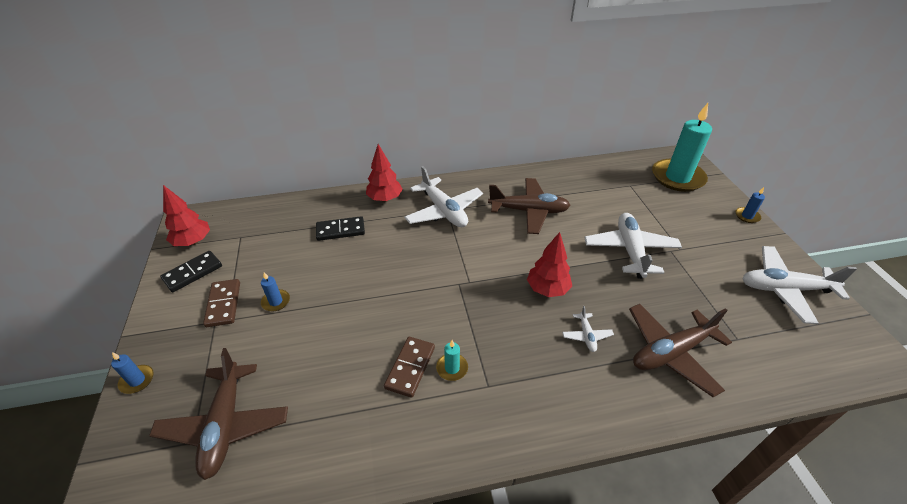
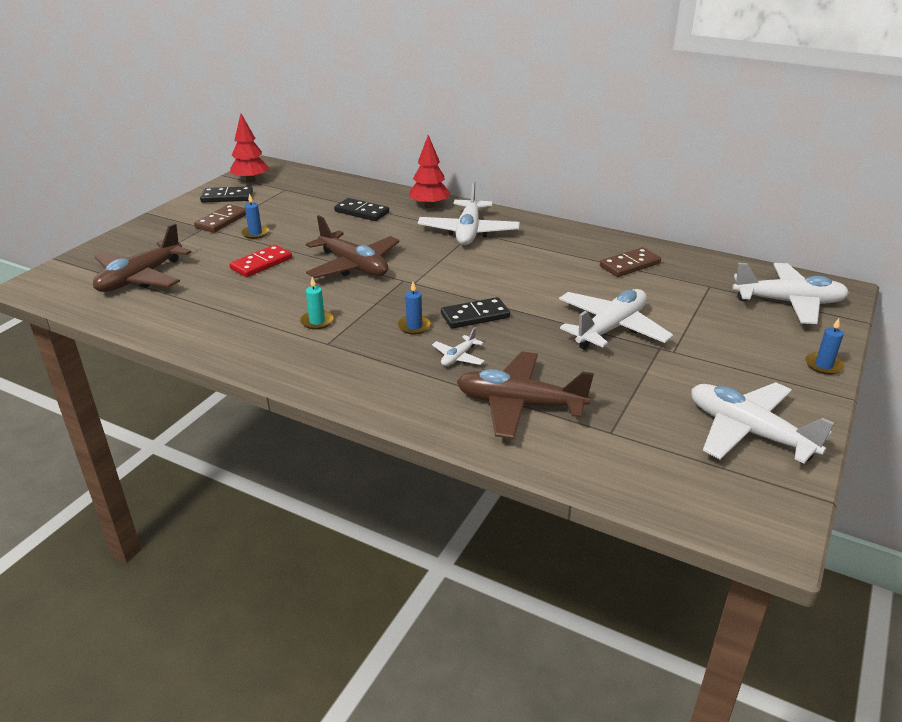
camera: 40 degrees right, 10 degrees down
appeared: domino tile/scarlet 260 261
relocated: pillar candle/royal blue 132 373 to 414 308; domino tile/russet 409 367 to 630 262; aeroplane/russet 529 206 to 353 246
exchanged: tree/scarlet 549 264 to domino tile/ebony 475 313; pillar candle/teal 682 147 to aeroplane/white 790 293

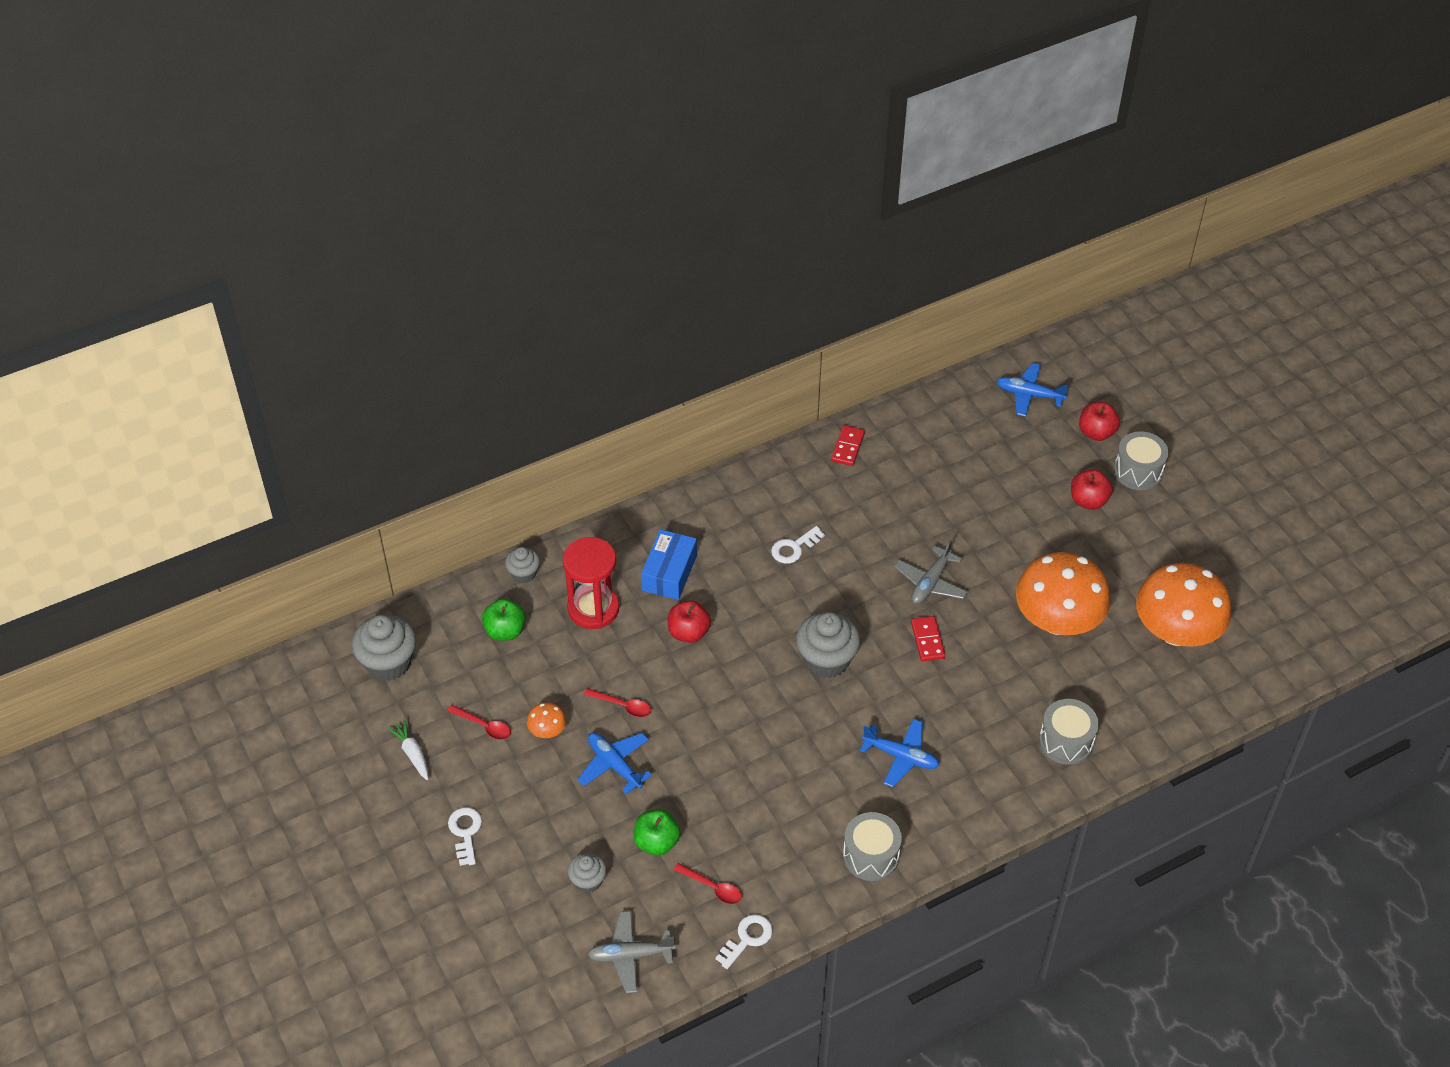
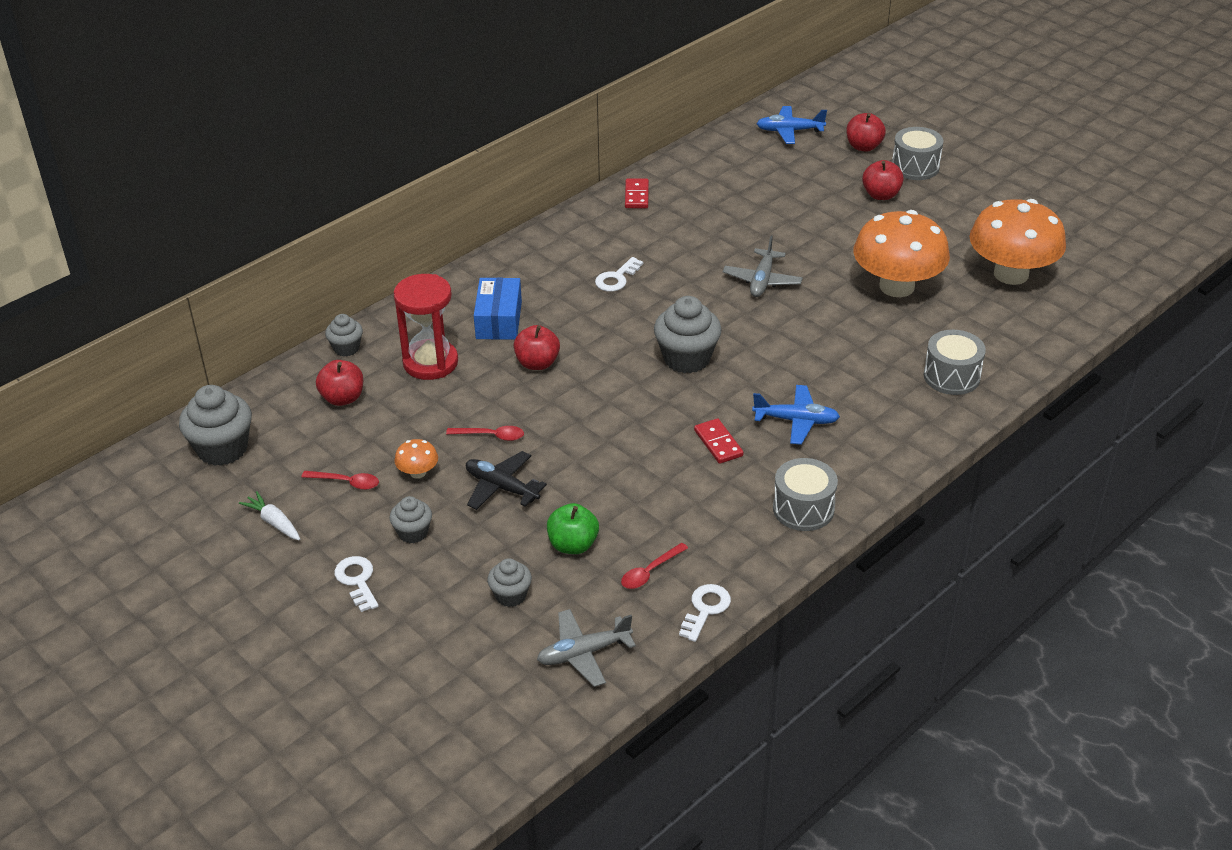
camera: 15 degrees left, 10 degrees down
appeared: fairy cake/gray 411 519
relocated: domino tile/scarlet 928 638 to 719 441
colour: toy apple/leaf-green 504 620 to toy apple/scarlet 339 383; aeroplane/royal blue 615 763 to aeroplane/ebony 506 480
spun: tablespoon/scarlet 707 883 = 654 566 120 degrees clockwise

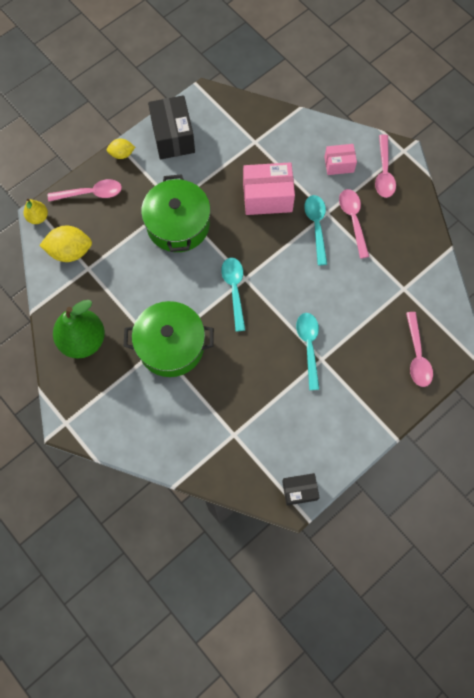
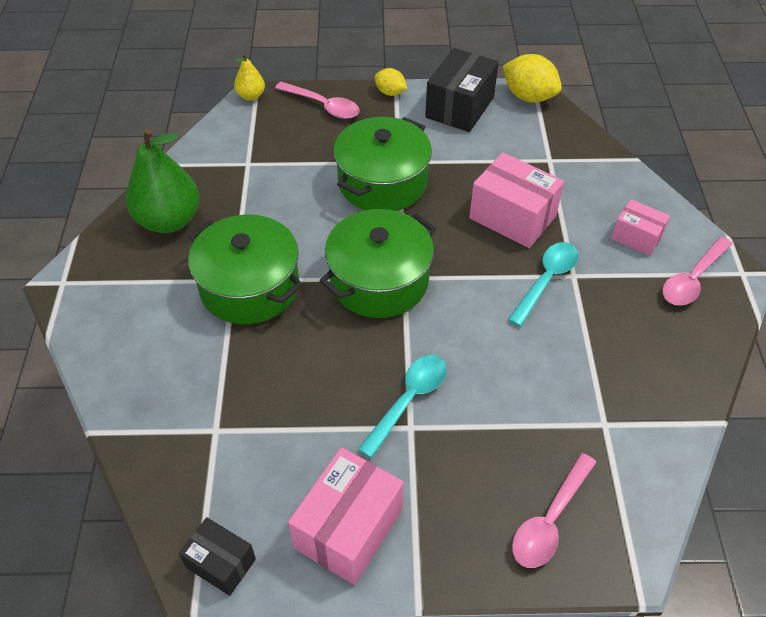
camera: 40 degrees right, 20 degrees down
missing: tablespoon/rose-pink 354 224
appeared: box/rose-pink 346 516
relocated: lemon/golden 65 244 to 532 78
exchanged: tablespoon/teal 233 295 to stockpot/leaf-green 377 263

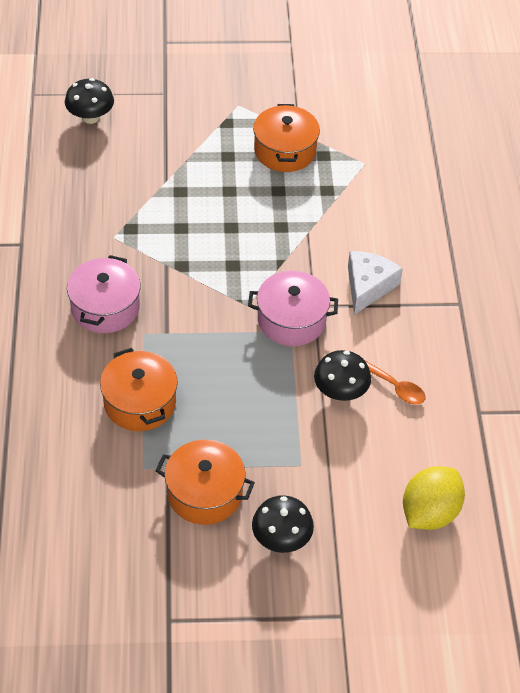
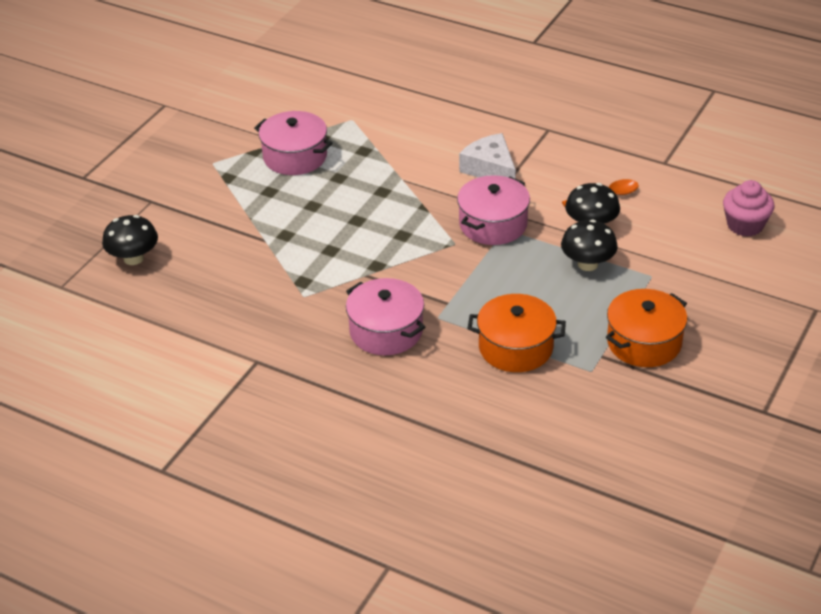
camera: 55 degrees left, 10 degrees down
relocated: toadstool/ebony 283 524 to 589 245
exchanged: lemon/golden 434 498 to fairy cake/rose-pink 749 208
colour: stockpot/orange-coloured 286 138 to stockpot/rose-pink 293 143

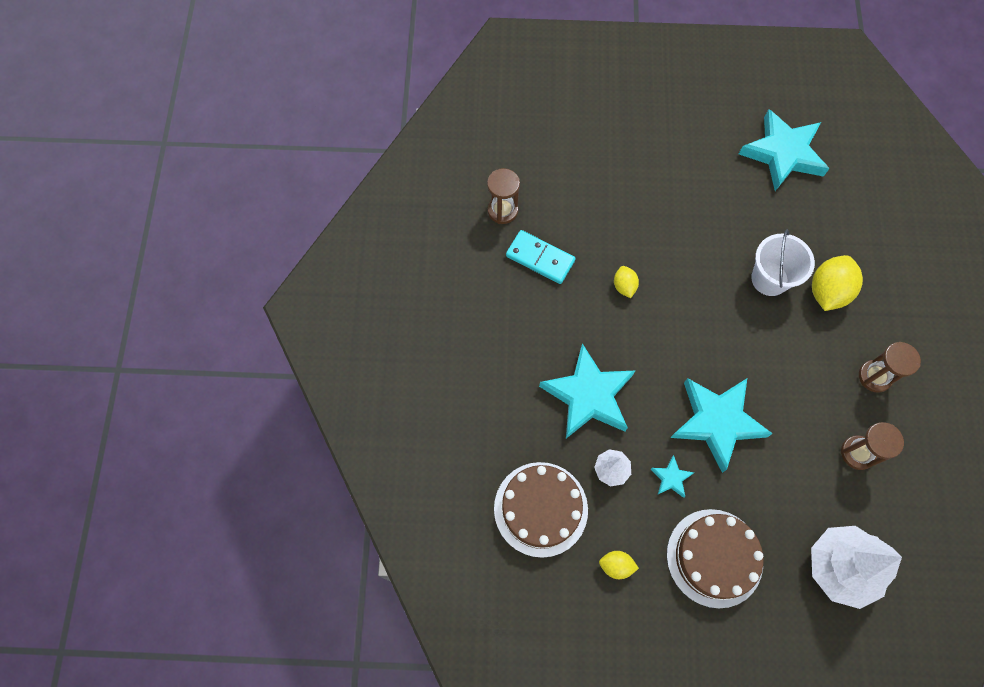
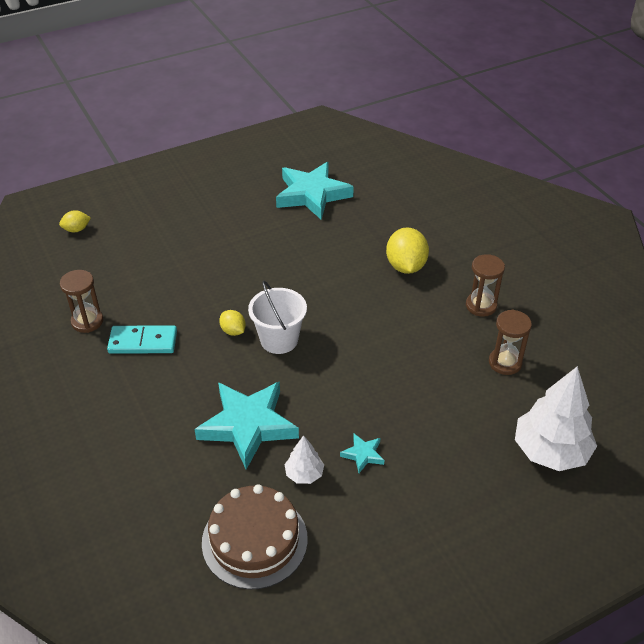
camera: 30 degrees left, 25 degrees down
missing: cake/russet 715 558; five-pointed star/teal 721 425
relocated: lemon/golden 619 565 to 75 221; pail/white 783 262 to 277 317

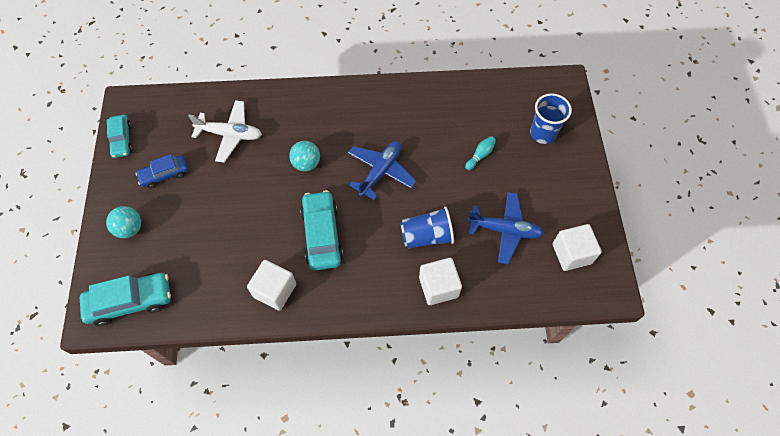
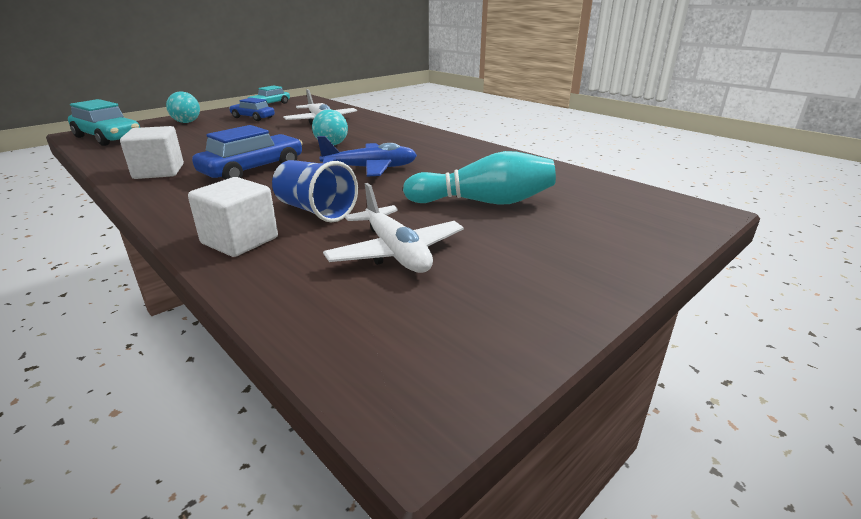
camera: 50 degrees right, 35 degrees down
missing: tumbler/royal blue 551 118; solid cube/white 577 247
colour: toy car/teal 321 230 to toy car/royal blue 247 152; aeroplane/royal blue 505 228 to aeroplane/white 393 228
size: skittle/teal 480 153 = 479 178 x2.20

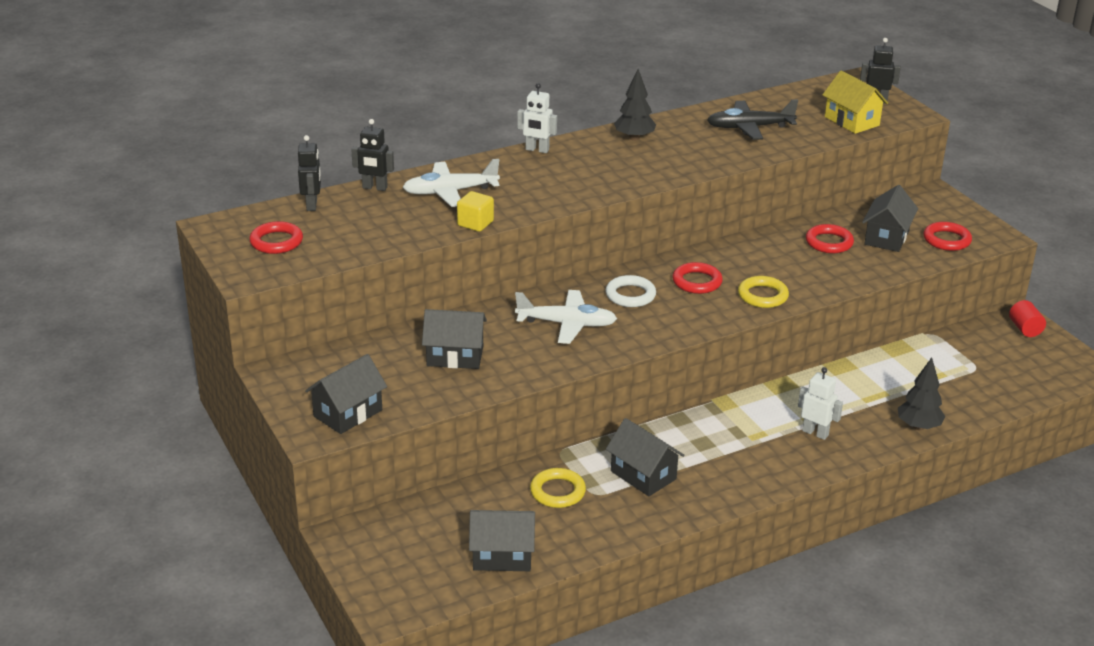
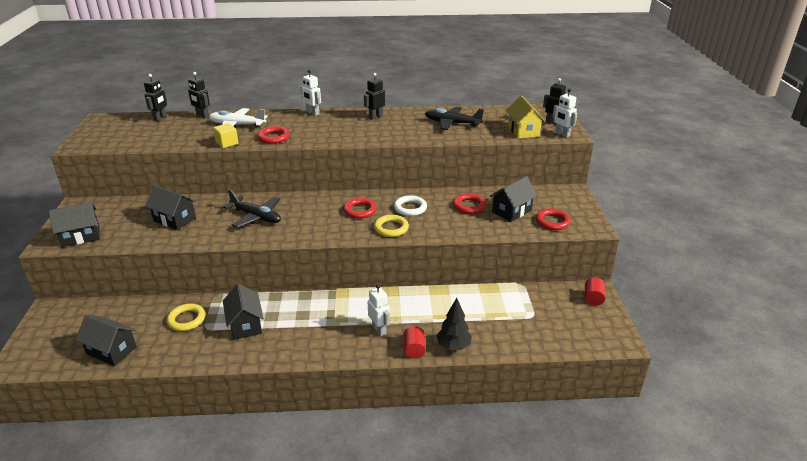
camera: 25 degrees right, 0 degrees up
appeared: cylinder/scarlet 414 342; robot/white 564 113
relocated: torus/scarlet 276 237 to 274 135; torus/white 631 291 to 410 205
exchanged: tree/ebony 635 105 to robot/ebony 374 96
colour: aeroplane/white 566 317 to aeroplane/ebony 252 208

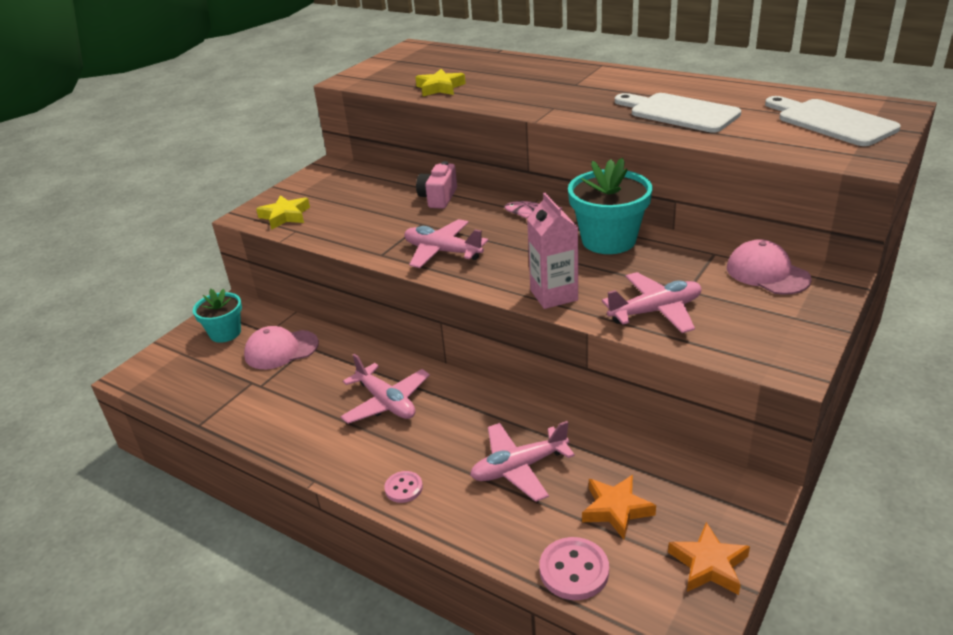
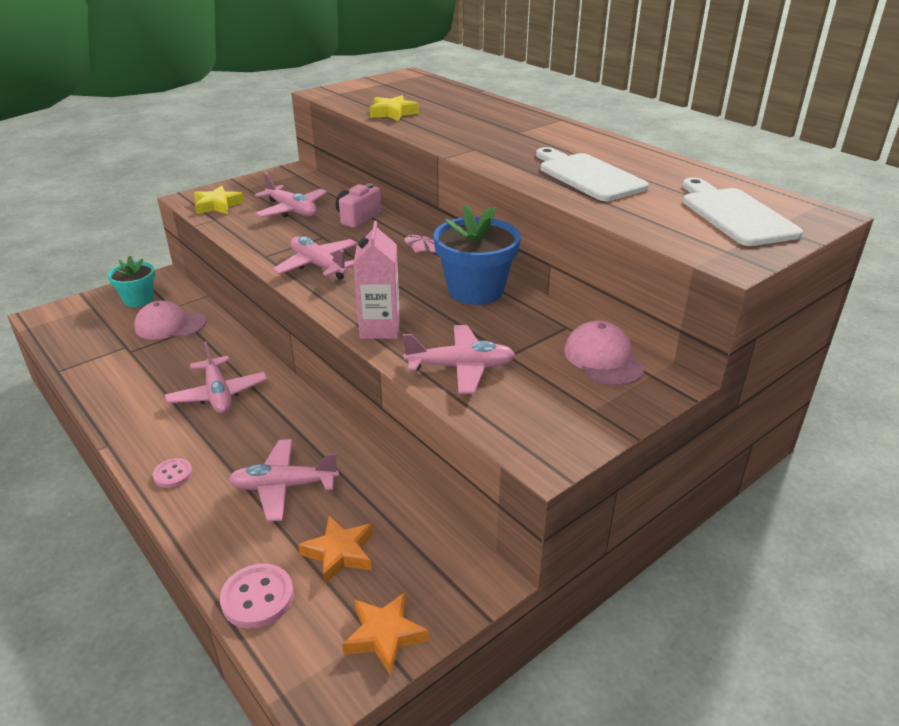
camera: 15 degrees right, 0 degrees up
appeared: aeroplane/rose-pink 291 195
colour: plant pot/teal 610 206 to plant pot/royal blue 477 254

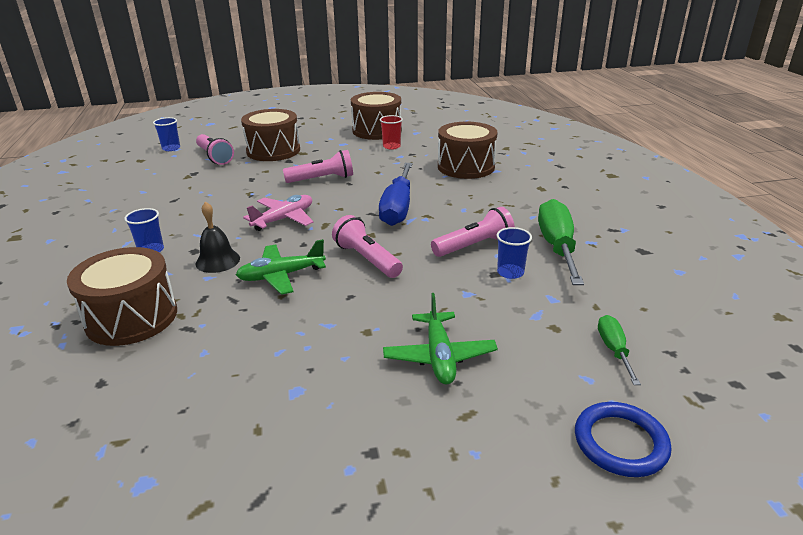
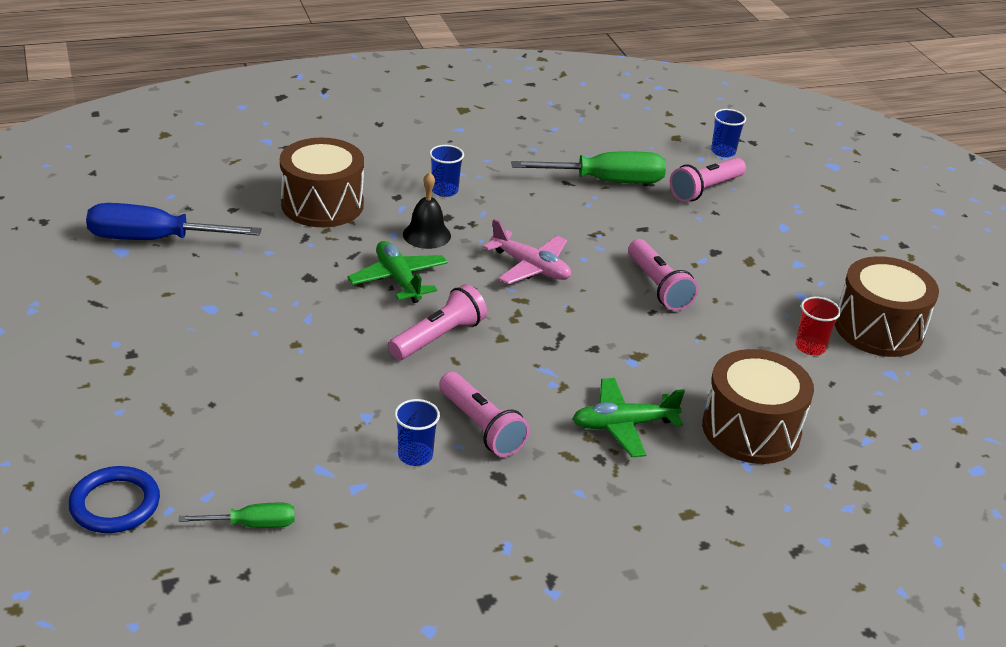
camera: 80 degrees right, 5 degrees up
missing: snare drum/russet 270 135
relocated: screwdriver/royal blue 396 194 to 173 221; aeroplane/leaf-green 440 338 to 629 417; screwdriver/leaf-green 561 242 to 588 167

